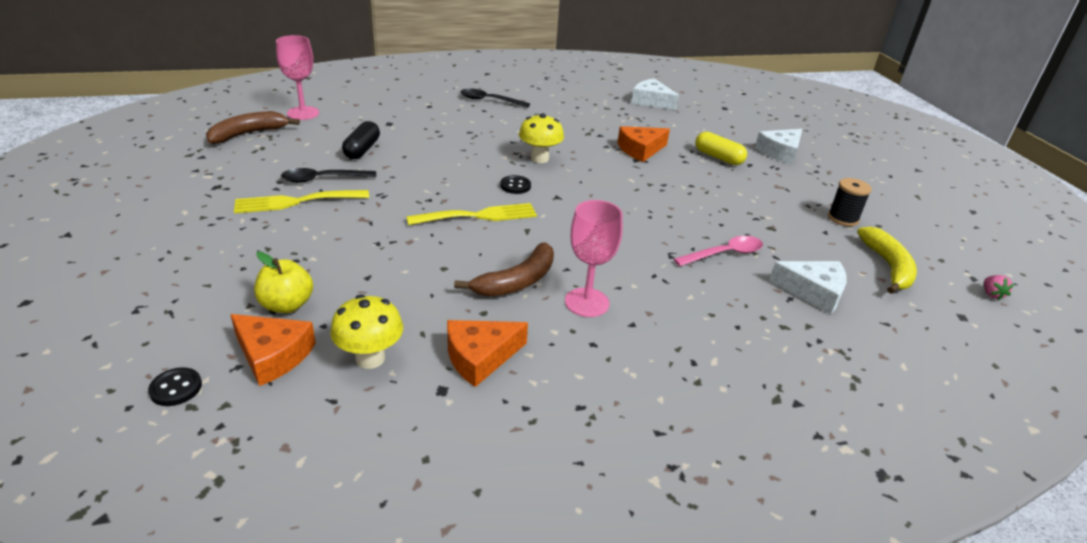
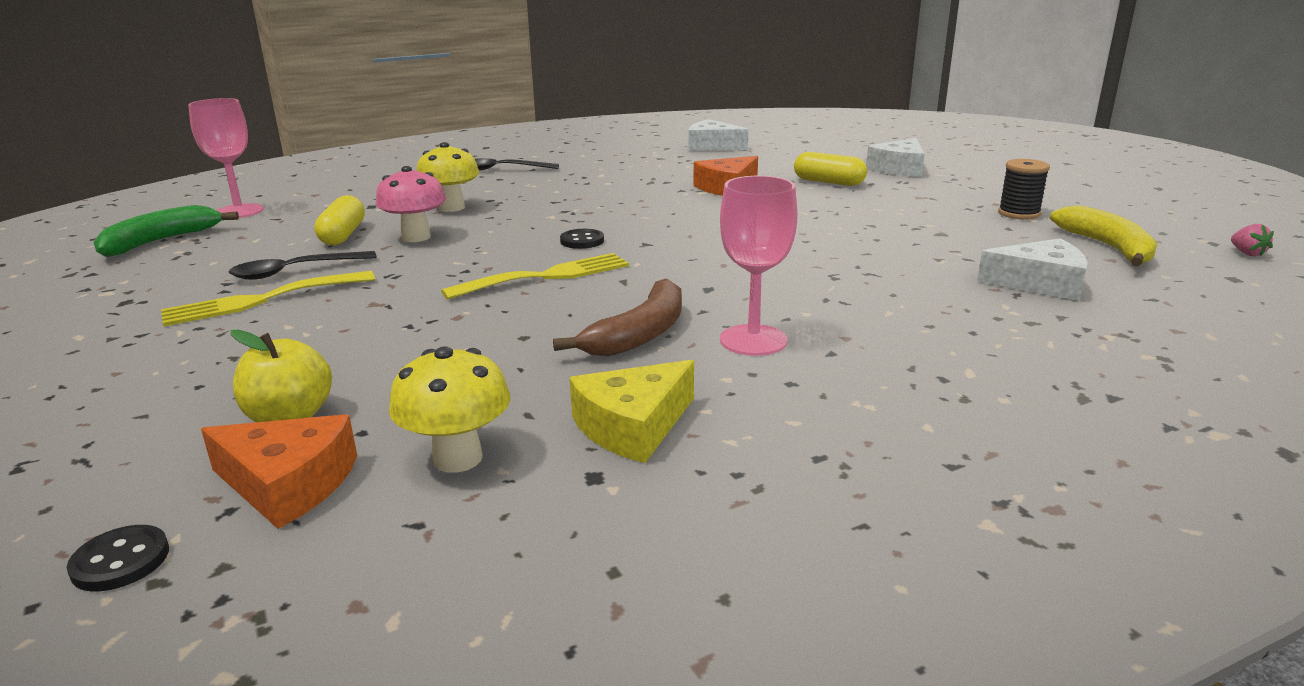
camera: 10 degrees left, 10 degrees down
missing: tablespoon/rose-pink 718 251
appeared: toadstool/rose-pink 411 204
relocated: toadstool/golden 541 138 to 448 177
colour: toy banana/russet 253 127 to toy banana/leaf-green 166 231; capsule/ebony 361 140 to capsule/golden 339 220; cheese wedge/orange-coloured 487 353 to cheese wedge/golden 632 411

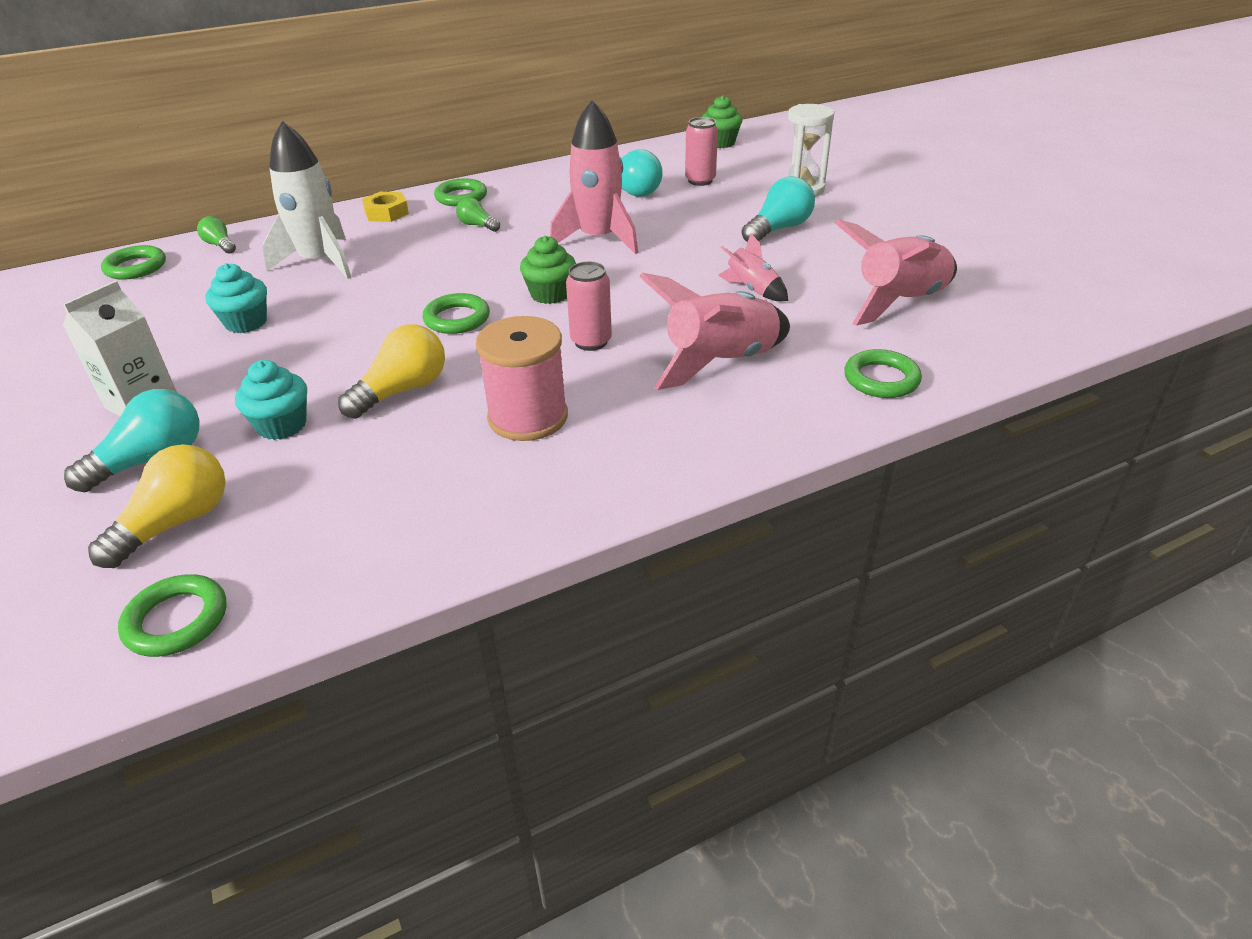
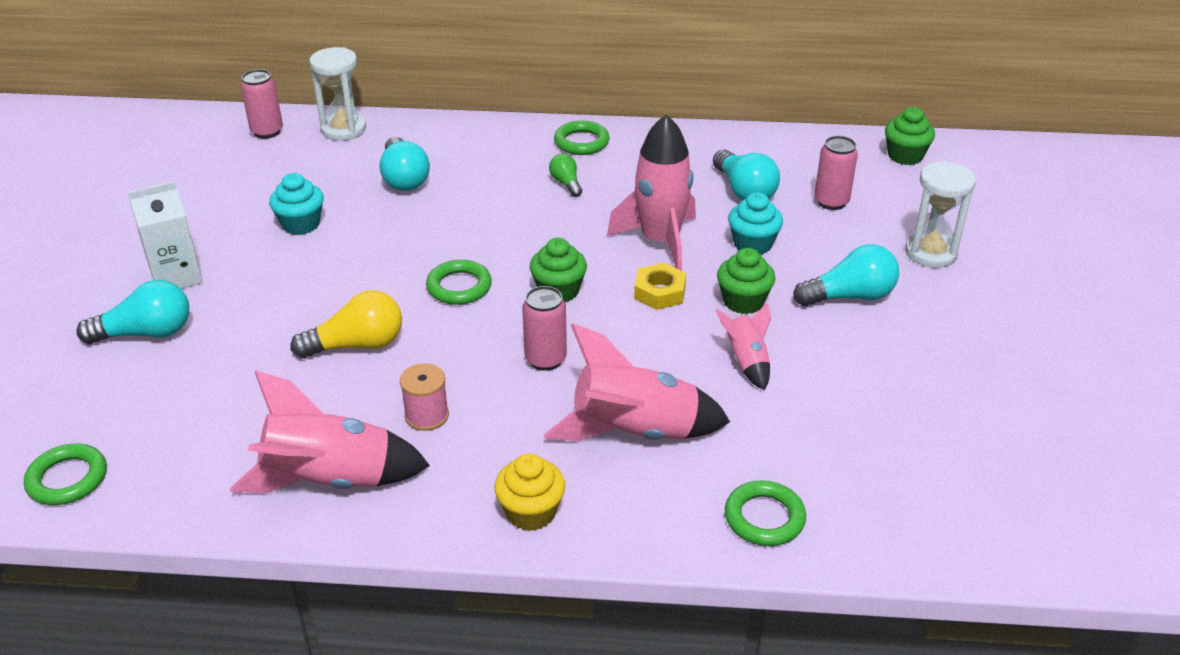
camera: 30 degrees right, 0 degrees up
missing: bulb/golden 157 506
appeared: fairy cake/golden 529 492; fairy cake/leaf-green 746 281
relocated: fairy cake/teal 271 400 to 755 223; hex nut/golden 385 207 to 660 286; spaceship/rose-pink 896 272 to 330 431
exchanged: torus/leaf-green 133 262 to soda can/rose-pink 262 104; bulb/leaf-green 216 235 to sandglass/white 337 94; spaceship/white 306 200 to bulb/teal 404 164
size: reel of thread/rose-pink 522 378 = 424 397 x0.58

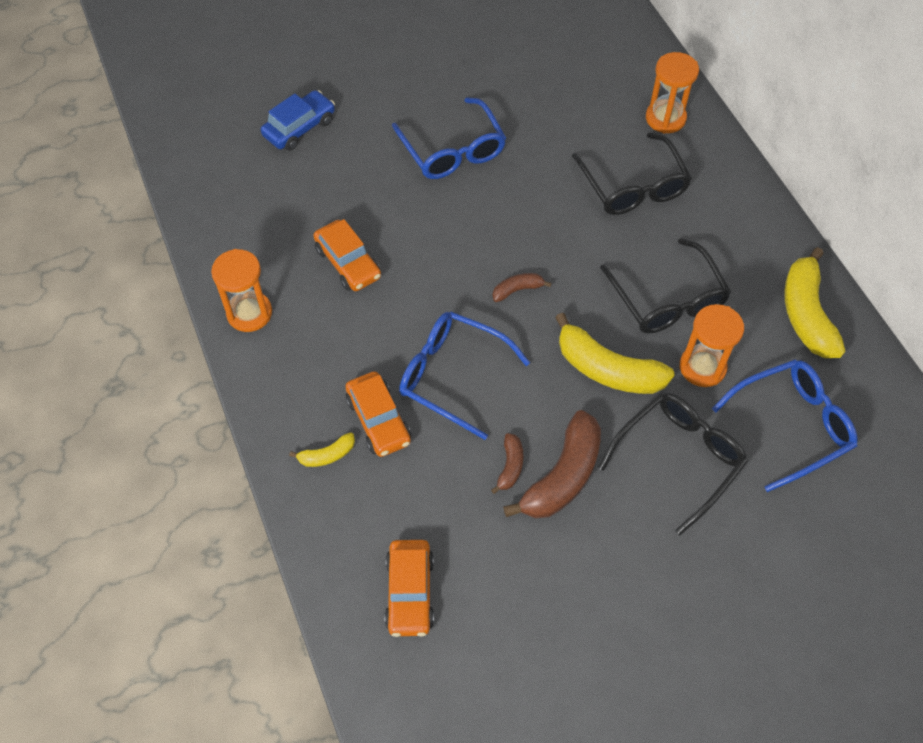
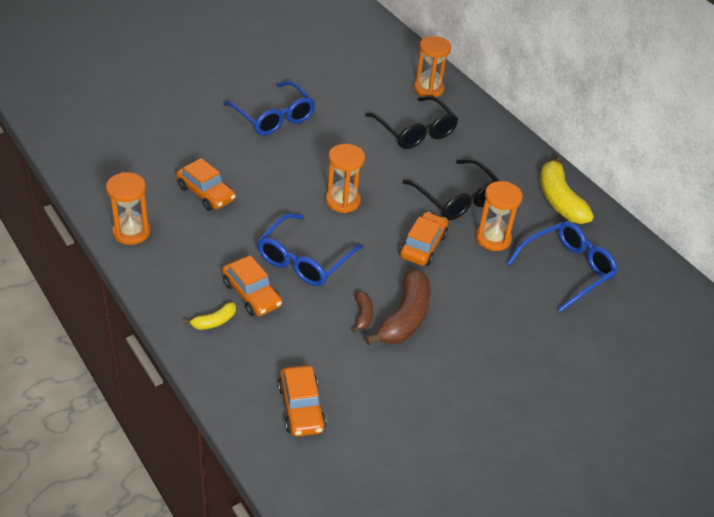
camera: 15 degrees left, 15 degrees down
missing: toy car/royal blue 298 120; glasses/ebony 673 464
exchanged: toy banana/russet 522 287 to sandglass/orange-coloured 345 178; toy banana/golden 615 353 to toy car/orange-coloured 423 239
spun: glasses/royal blue 464 375 = 310 249 75 degrees counterclockwise

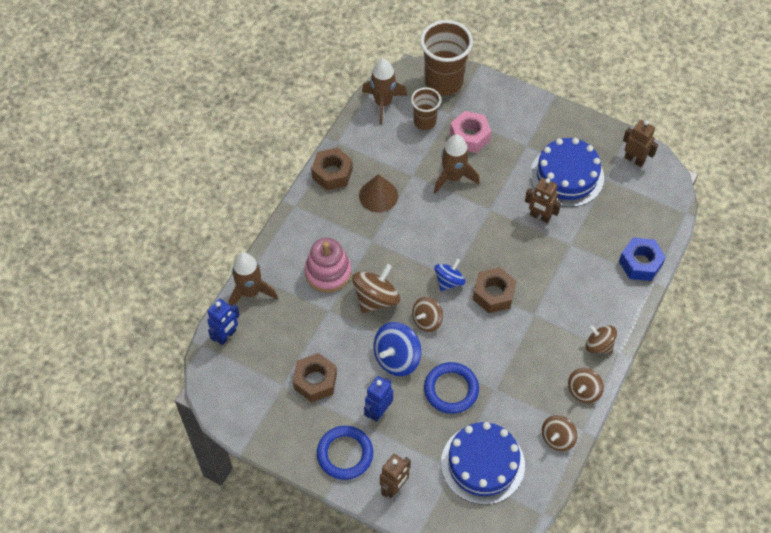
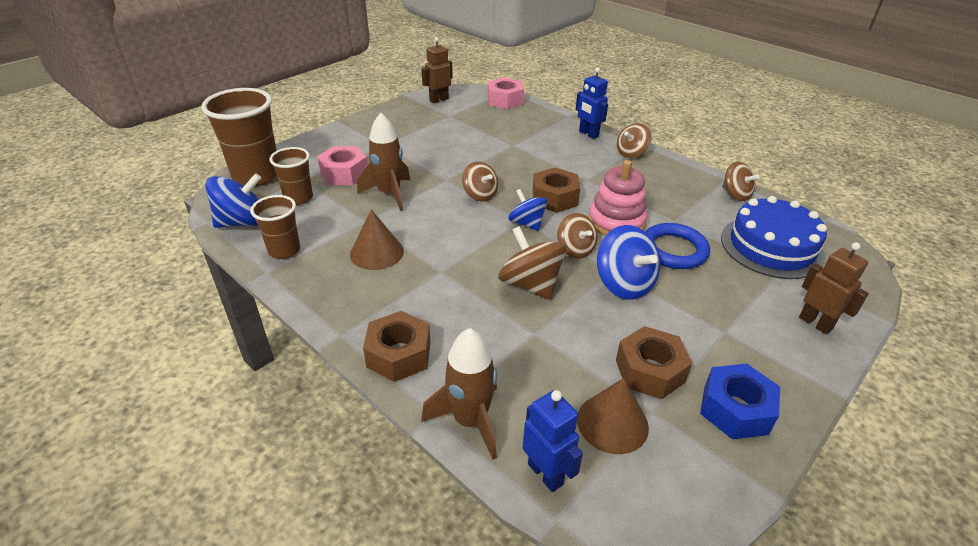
camera: 75 degrees left, 20 degrees down
missing: torus/royal blue 345 453; robot/russet 543 200; cake/royal blue 567 172
appeared: tumbler/russet 275 227; hex nut/rose-pink 505 93; cone/russet 613 416
relocated: ring stacker/rose-pink 328 265 to 618 198; hex nut/russet 332 168 to 397 346; robot/royal blue 378 399 to 592 103; toy top/russet 586 385 to 480 181; hex nut/royal blue 642 259 to 740 401
exchanged: spaceship/russet 384 91 to toy top/royal blue 233 200

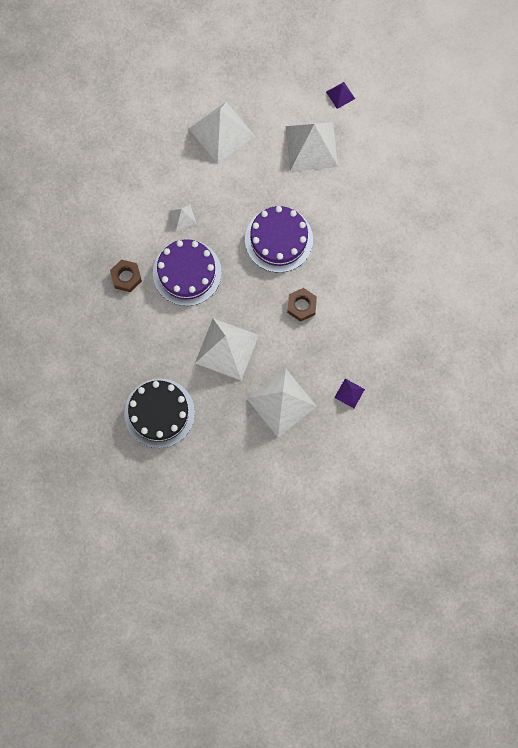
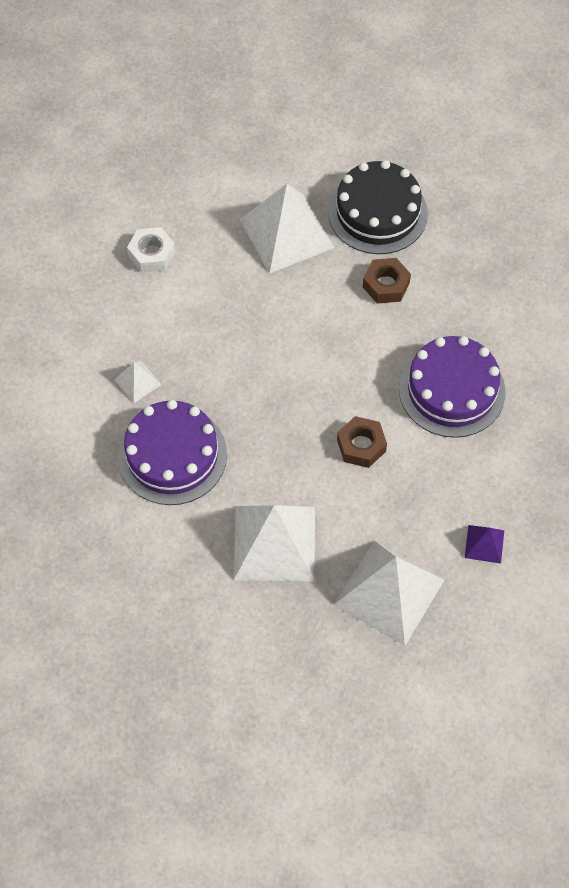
camera: 20 degrees left, 15 degrees down
missing: pyramid shape/violet 340 95
relocated: hex nut/russet 126 275 to 387 281; cake/ebony 159 413 to 378 207; cake/violet 279 239 to 452 387
exchanged: pyramid shape/white 222 133 to hex nut/white 151 250

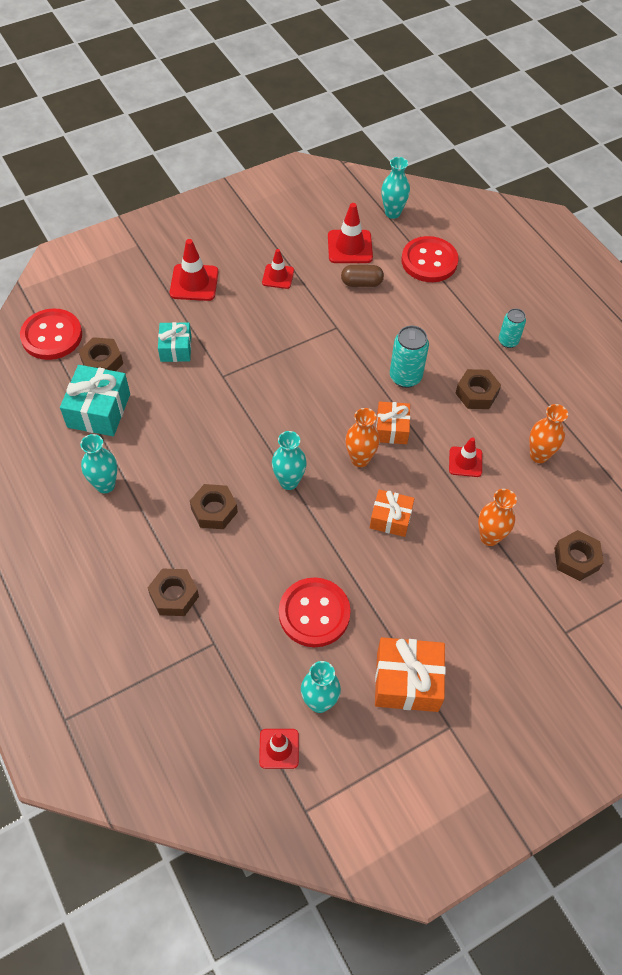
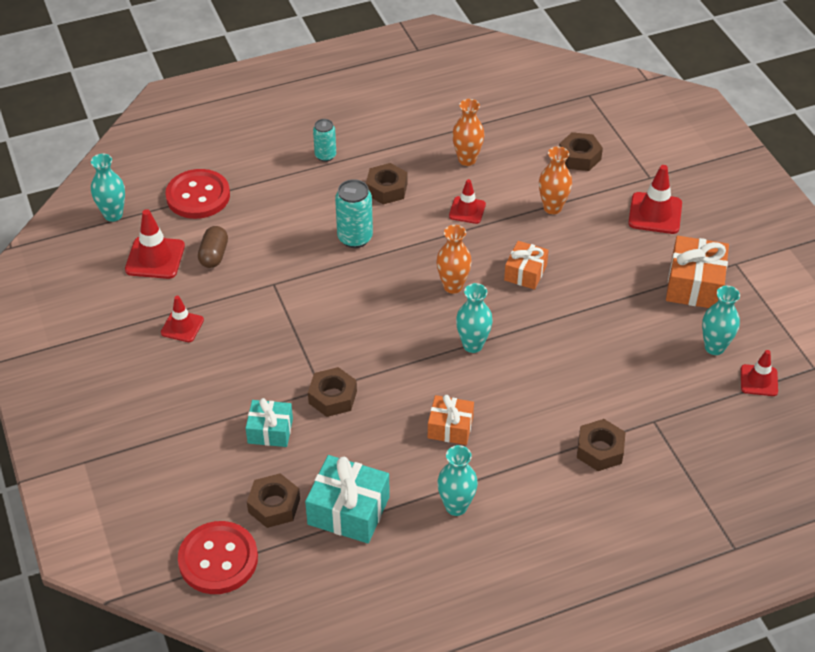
camera: 80 degrees left, 10 degrees down
missing: sewing button/scarlet 315 612
relocated: road cone/scarlet 194 270 to 655 199; hex nut/russet 214 506 to 332 392; present/orange-coloured 393 422 to 451 420

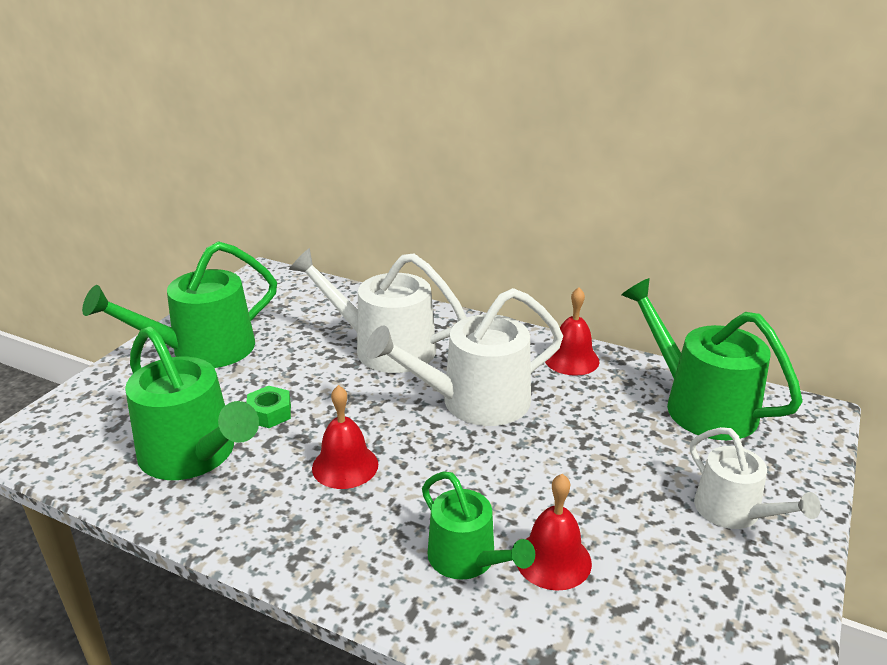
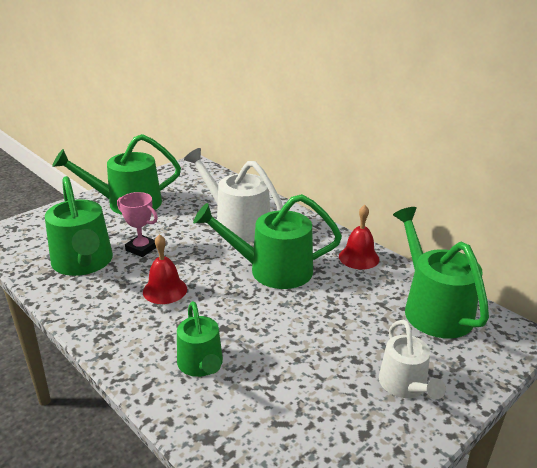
camera: 20 degrees right, 0 degrees up
missing: school bell/scarlet 554 532
exchanged: hex nut/leaf-green 268 407 to prize cup/rose-pink 137 224
colour: sprinkling can/white 464 357 to sprinkling can/leaf-green 267 241

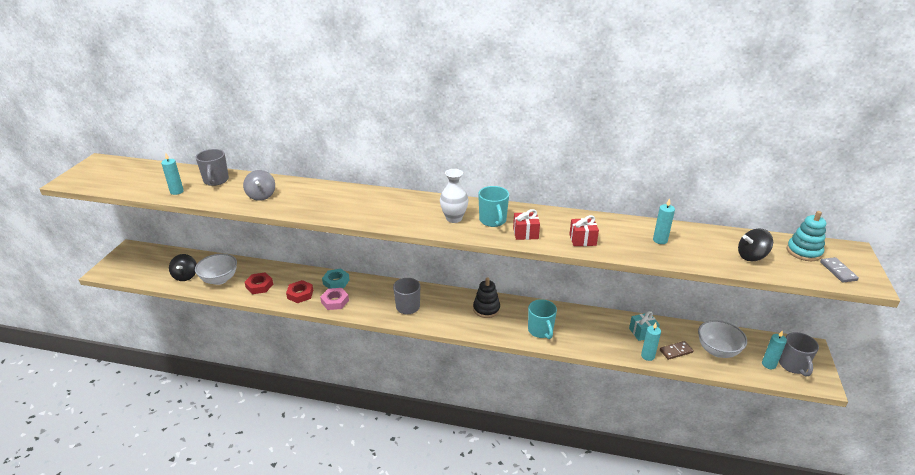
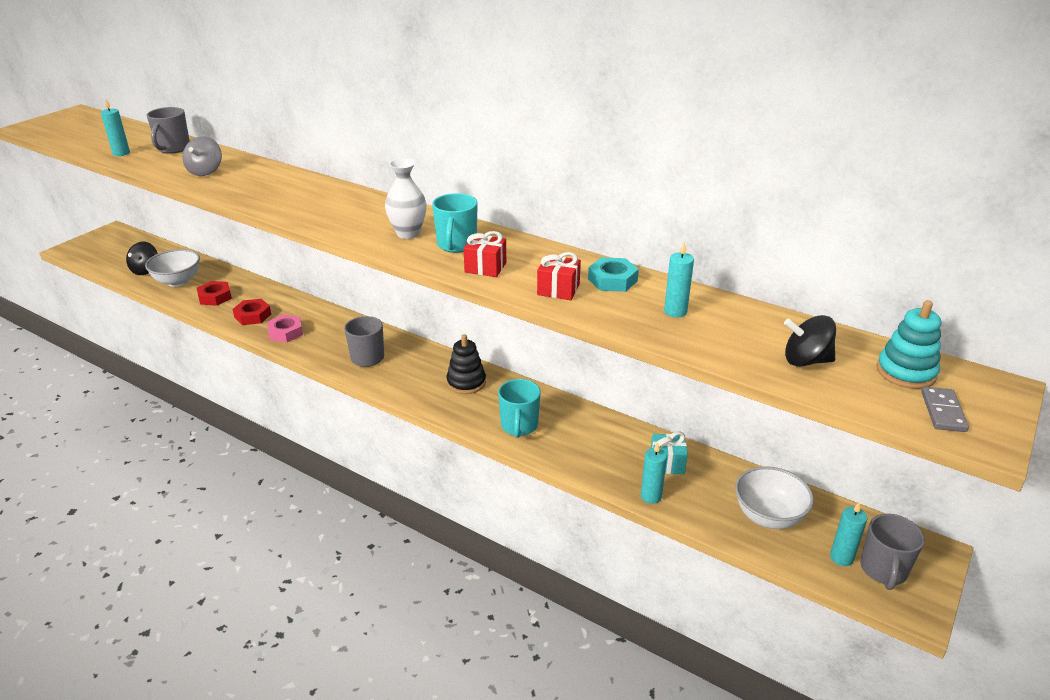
camera: 20 degrees right, 0 degrees up
missing: domino tile/russet 677 350
relocated: hex nut/teal 336 278 to 613 274

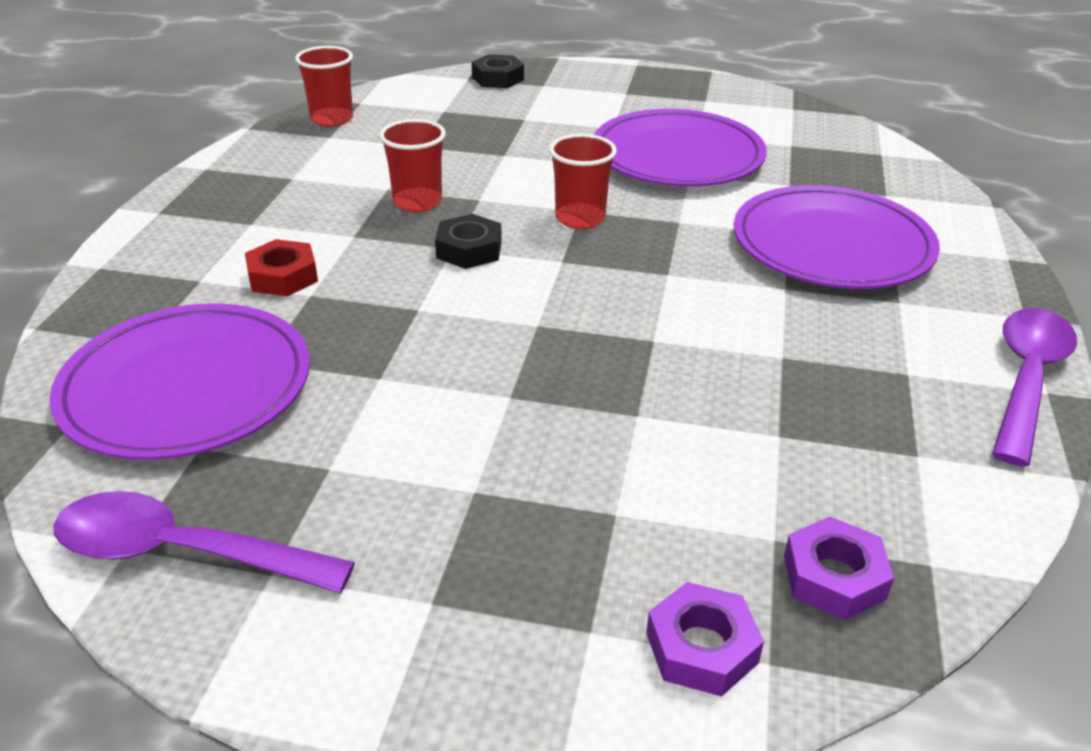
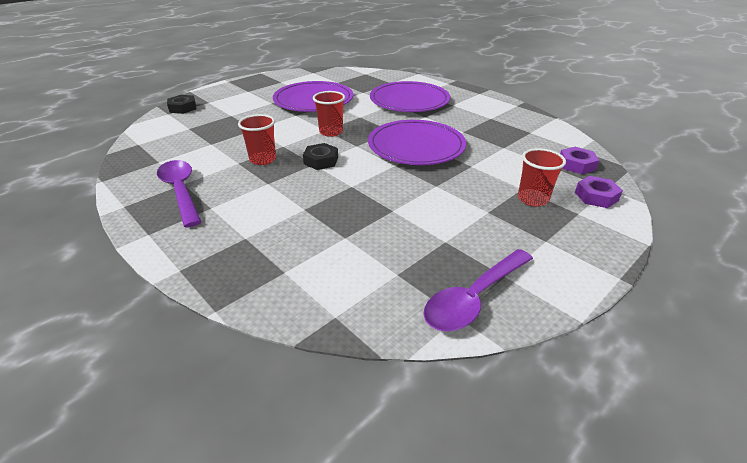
camera: 55 degrees left, 0 degrees up
missing: hex nut/scarlet 281 267
relocated: flat dish/violet 180 381 to 417 142; tumbler/scarlet 324 86 to 542 177; tablespoon/violet 1034 387 to 179 194

